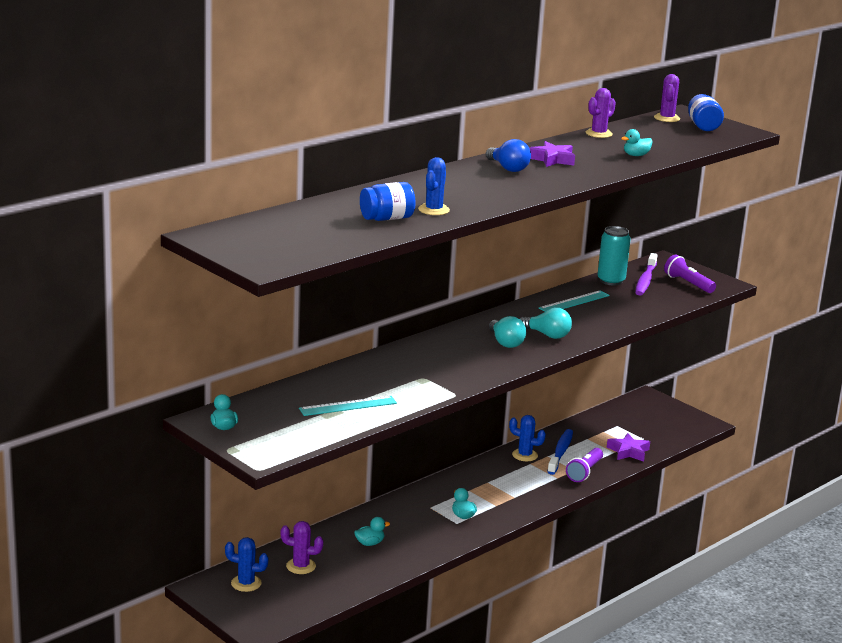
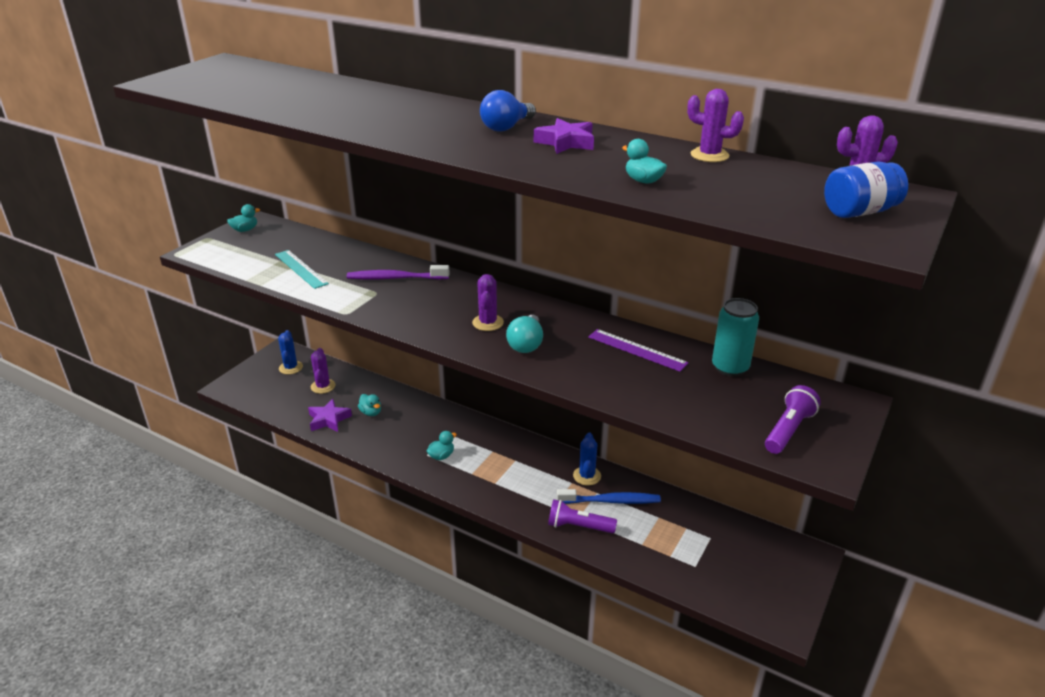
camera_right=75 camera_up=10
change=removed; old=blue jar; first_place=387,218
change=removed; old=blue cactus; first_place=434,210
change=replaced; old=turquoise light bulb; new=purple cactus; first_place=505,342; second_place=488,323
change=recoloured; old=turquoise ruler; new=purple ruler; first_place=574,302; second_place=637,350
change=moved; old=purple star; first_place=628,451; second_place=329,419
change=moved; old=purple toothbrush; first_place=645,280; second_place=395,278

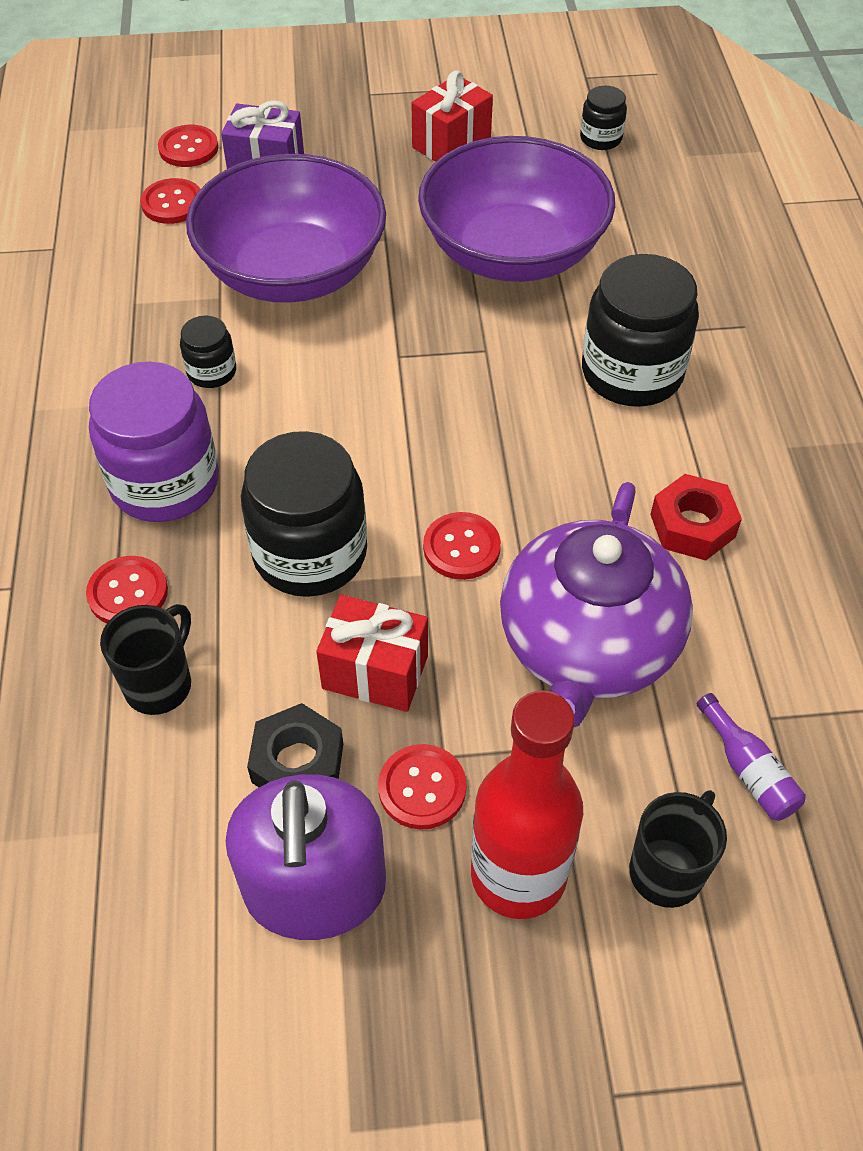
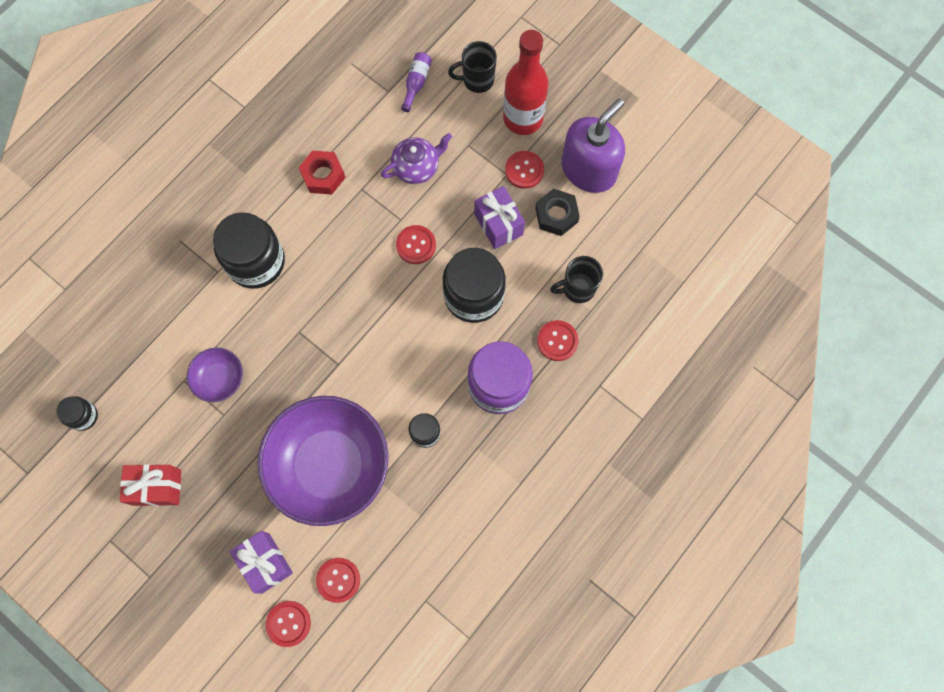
camera_right=-135 camera_up=20
change=recoloured; old=red gift; new=purple gift; first_place=375,672; second_place=498,224
change=resized; old=purple bowl; first_place=512,252; second_place=219,379; factor=0.45
change=resized; old=purple teapot; first_place=587,647; second_place=417,167; factor=0.54

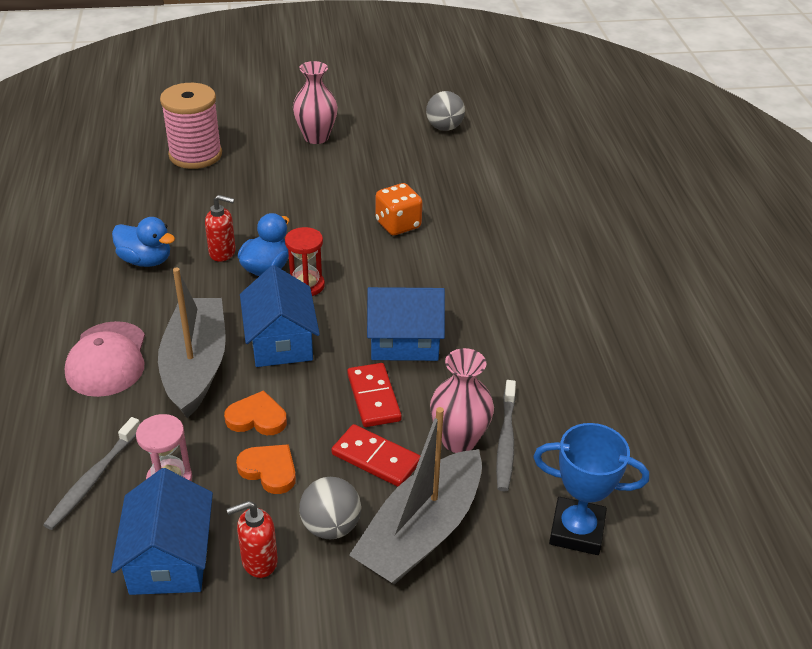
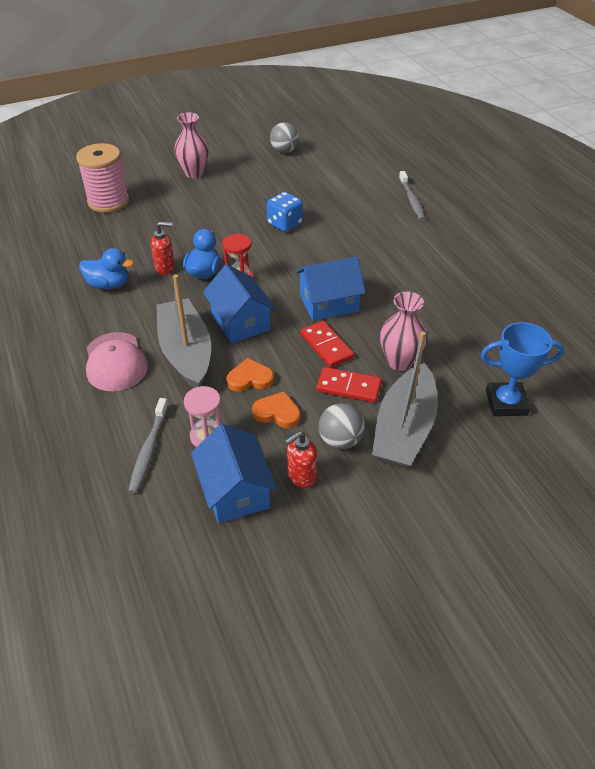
camera_right=-15 camera_up=5
change=recoloured; old=orange dice; new=blue dice; first_place=398,225; second_place=285,224
change=moved; old=grey toothbrush; first_place=506,441; second_place=411,200

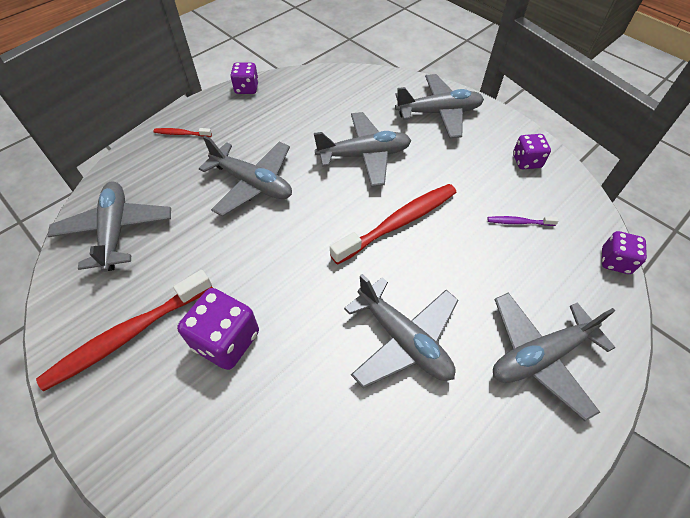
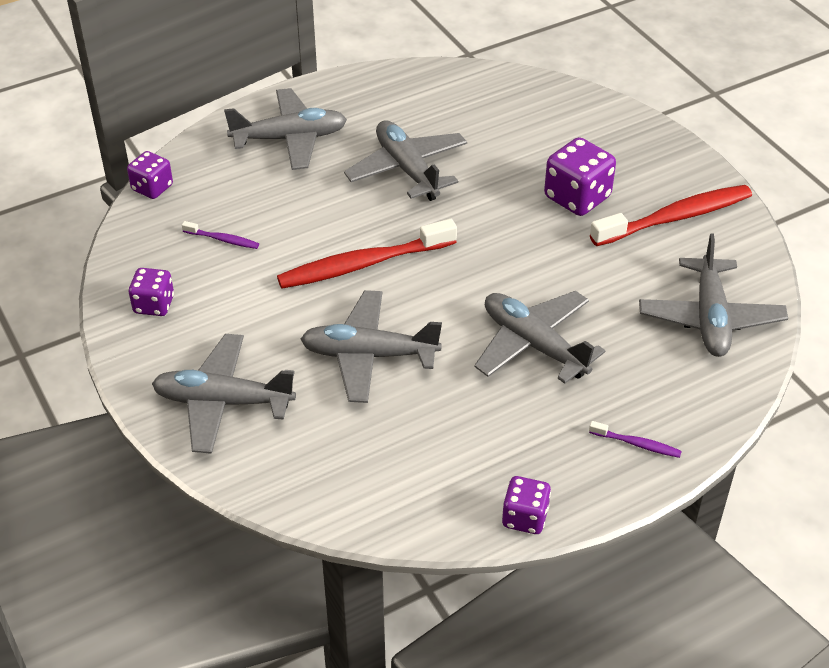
camera_right=-165 camera_up=-10
change=recoloured; old=red toothbrush; new=purple toothbrush; first_place=181,134; second_place=637,444

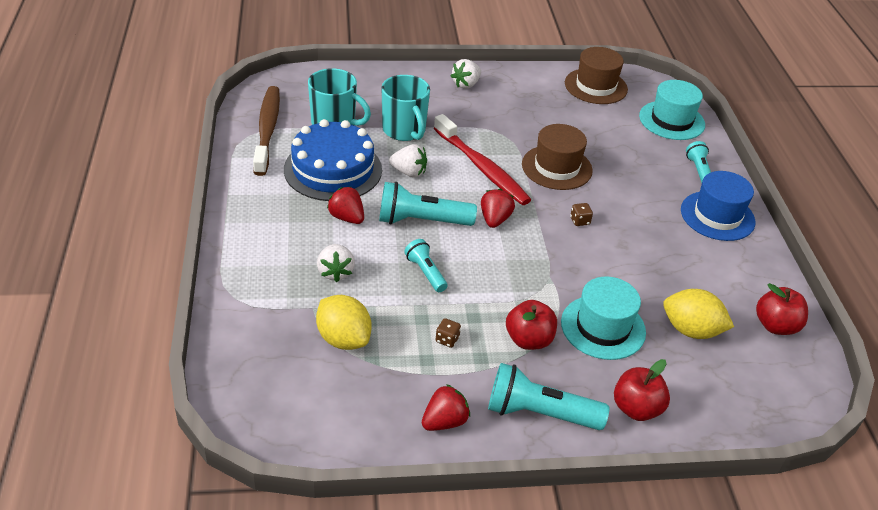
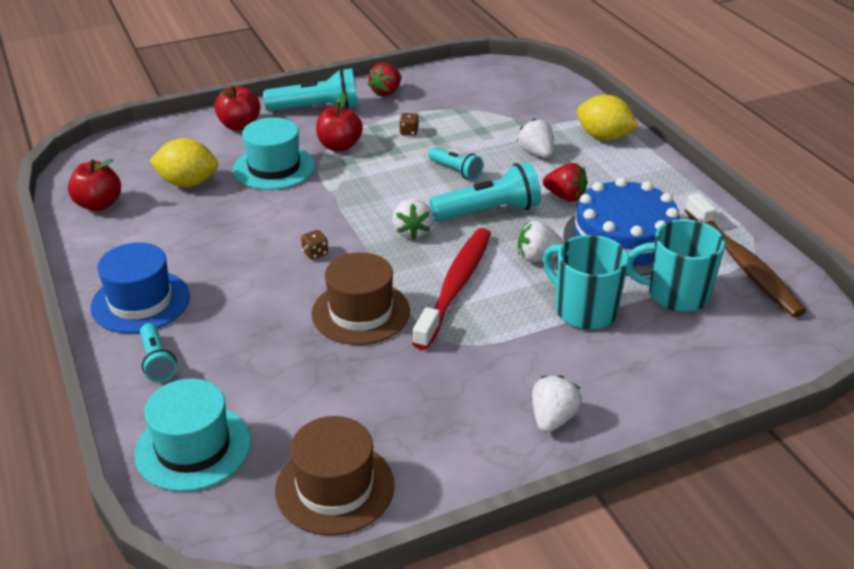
camera_right=165 camera_up=-5
change=moved; old=yellow lemon; first_place=343,339; second_place=604,137
change=turned; old=red toothbrush; first_place=482,168; second_place=455,286; degrees=75
change=recoloured; old=red strawberry; new=white strawberry; first_place=495,219; second_place=412,231

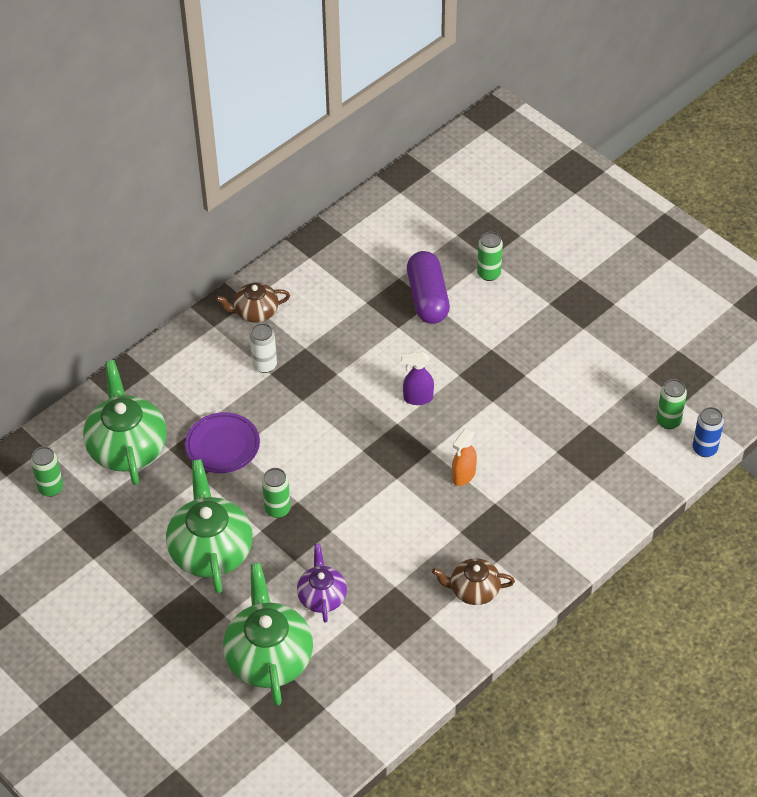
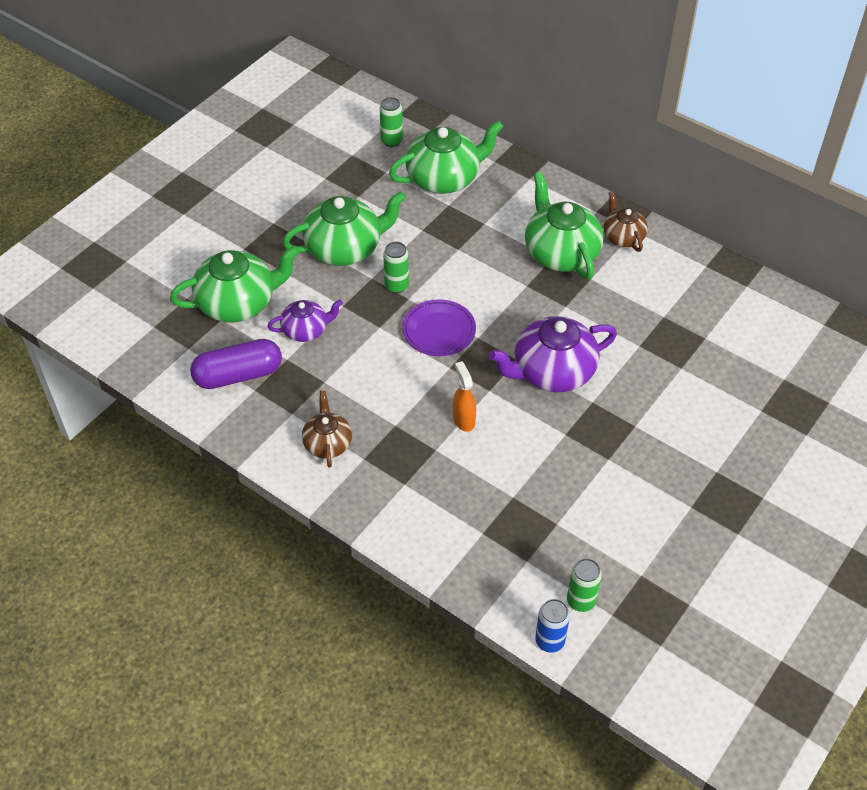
camera_right=80 camera_up=0
change=moved; old=purple plate; first_place=222,445; second_place=439,331
change=replaced; old=white can; new=green teapot; first_place=264,365; second_place=560,253
change=replaced; old=purple spray bottle; new=purple teapot; first_place=417,398; second_place=552,372
change=moved; old=purple capsule; first_place=427,298; second_place=238,375
change=turned; old=orange spray bottle; first_place=463,476; second_place=464,420; degrees=45
change=removed; old=green can; first_place=489,274

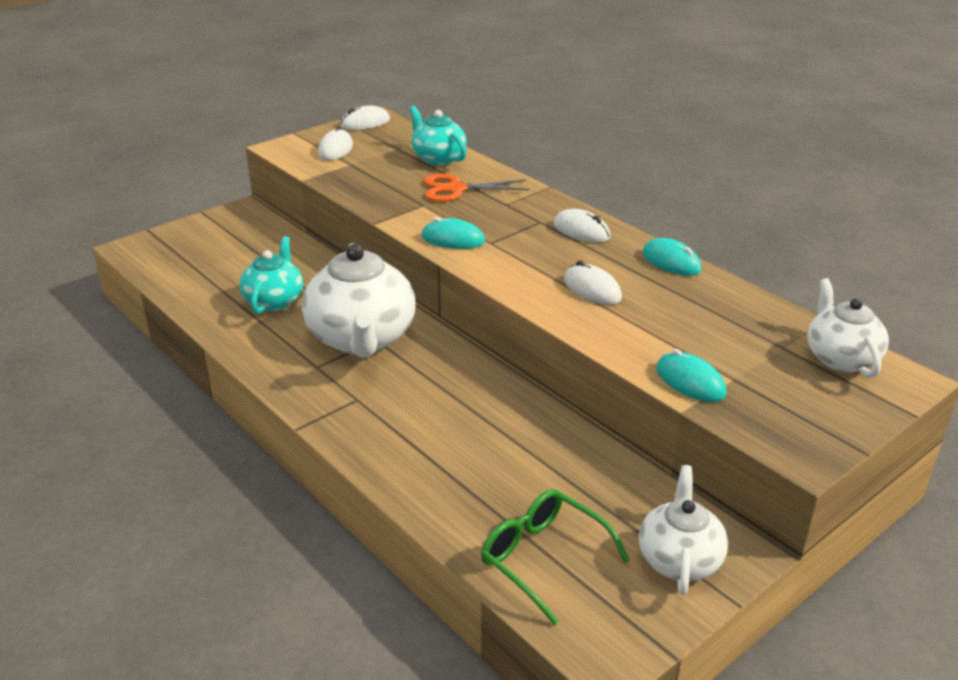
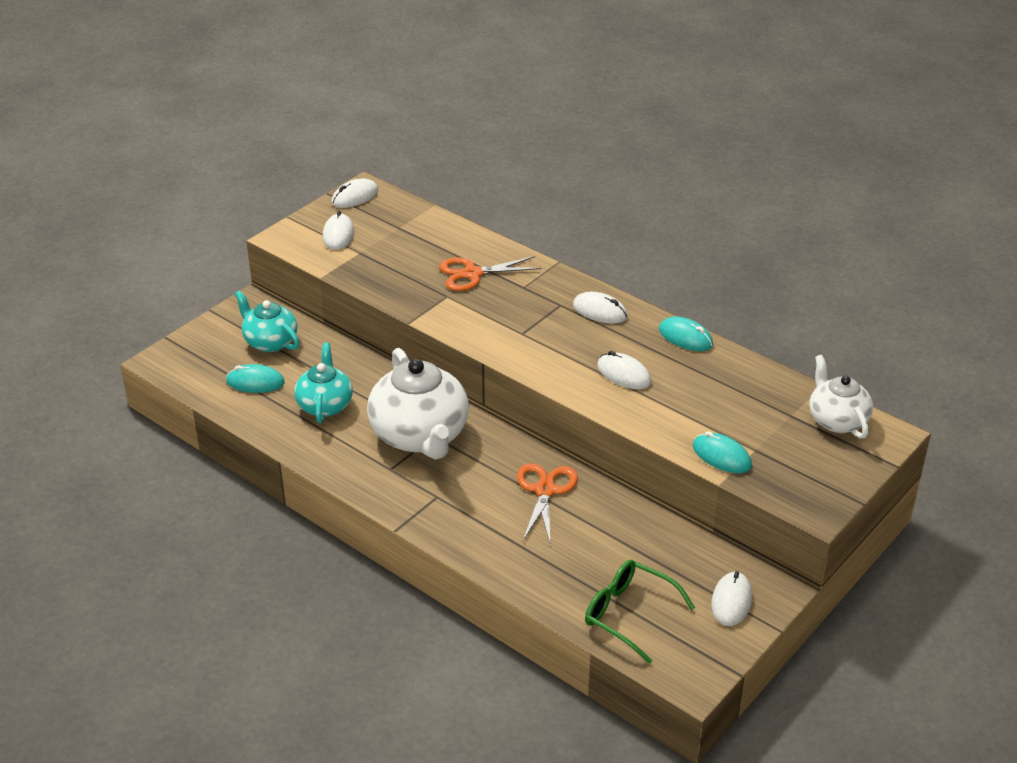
camera_right=-10 camera_up=5
change=moved; old=turquoise teapot; first_place=438,158; second_place=270,342
change=moved; old=turquoise mouse; first_place=453,239; second_place=255,382
change=replaced; old=white teapot; new=white mouse; first_place=679,559; second_place=731,601
change=added; new=orange scissors; second_place=545,490

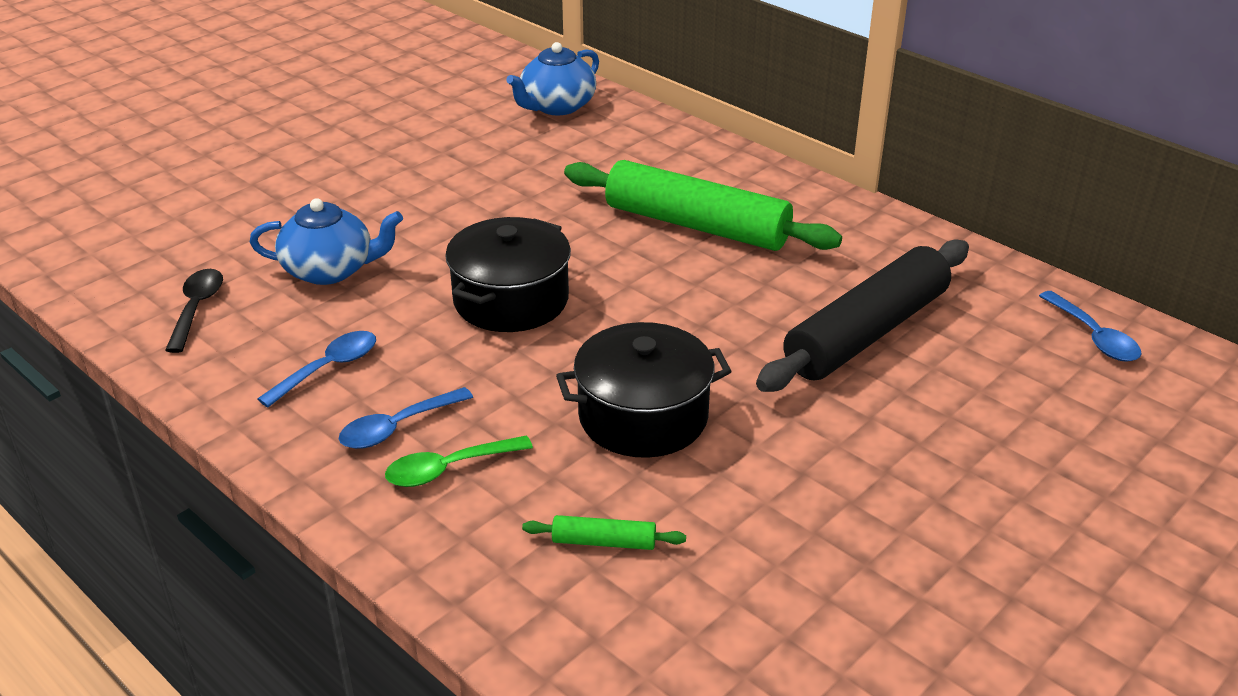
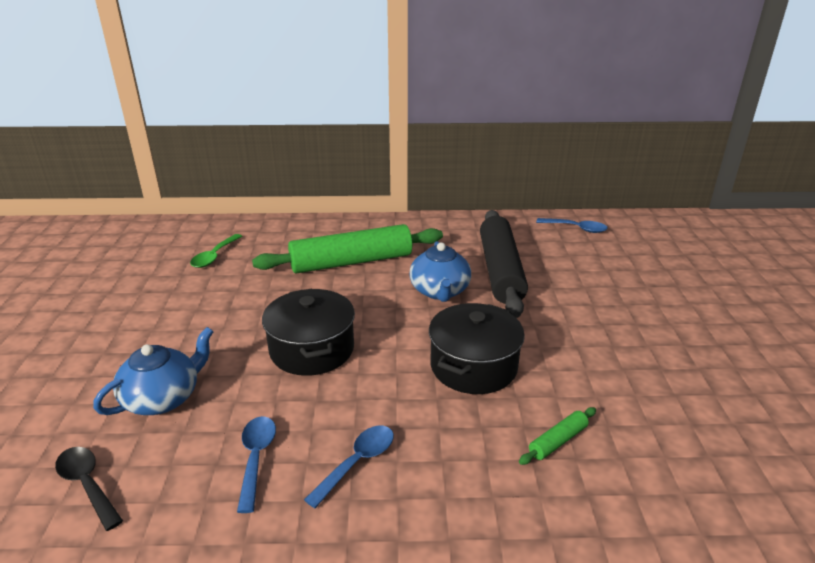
camera_right=-45 camera_up=-5
change=turned; old=blue spoon; first_place=397,427; second_place=357,462; degrees=-150
change=moved; old=green spoon; first_place=448,469; second_place=214,256
change=moved; old=blue teapot; first_place=557,106; second_place=440,291

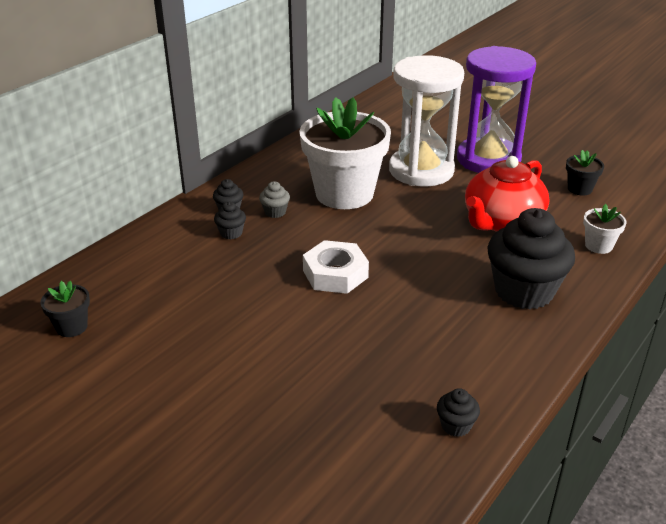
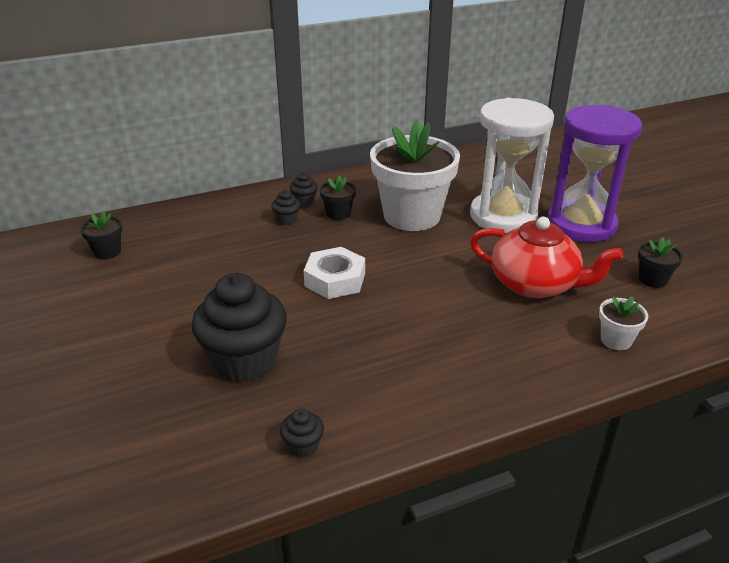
camera_right=30 camera_up=0
change=replaced; old=grey cupcake; new=black flower pot; first_place=275,212; second_place=338,214
change=turned; old=red teapot; first_place=501,221; second_place=535,284; degrees=-135
change=moved; old=black cupcake; first_place=524,291; second_place=244,360

